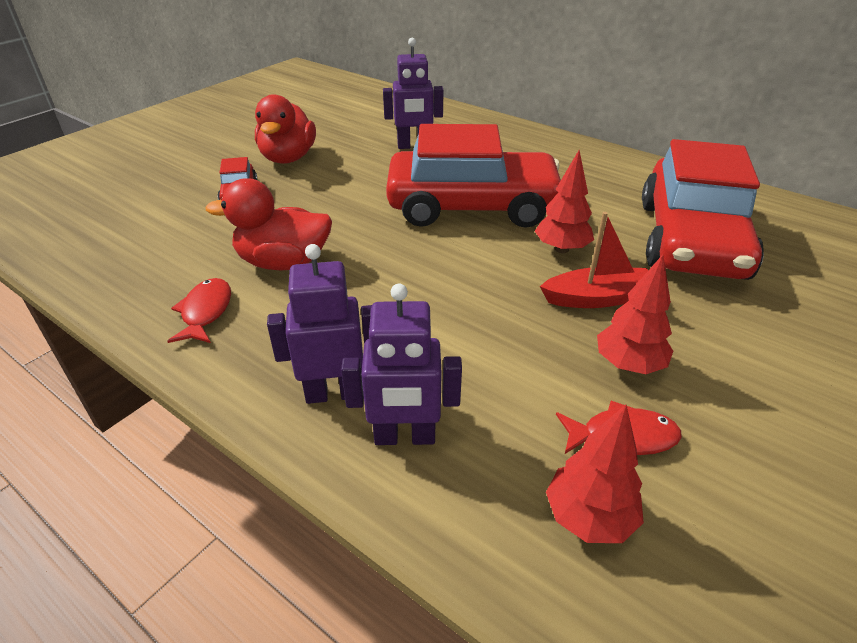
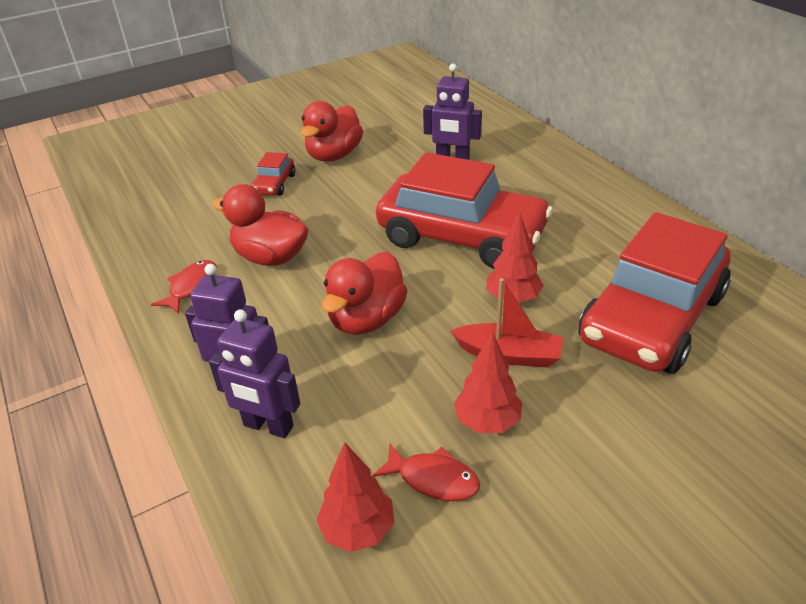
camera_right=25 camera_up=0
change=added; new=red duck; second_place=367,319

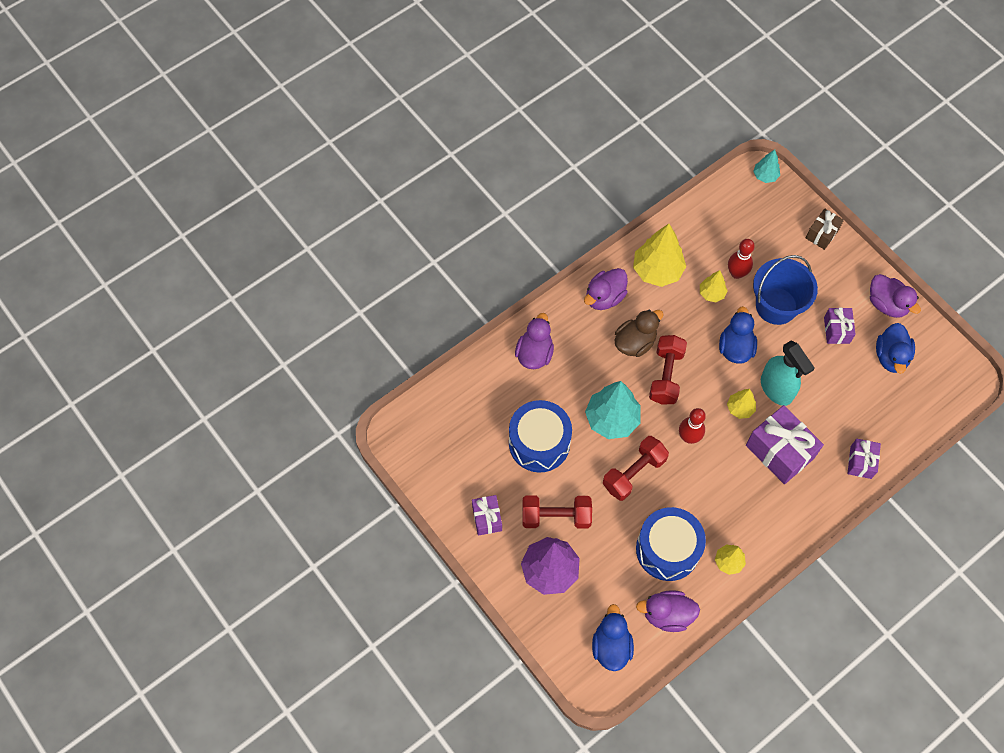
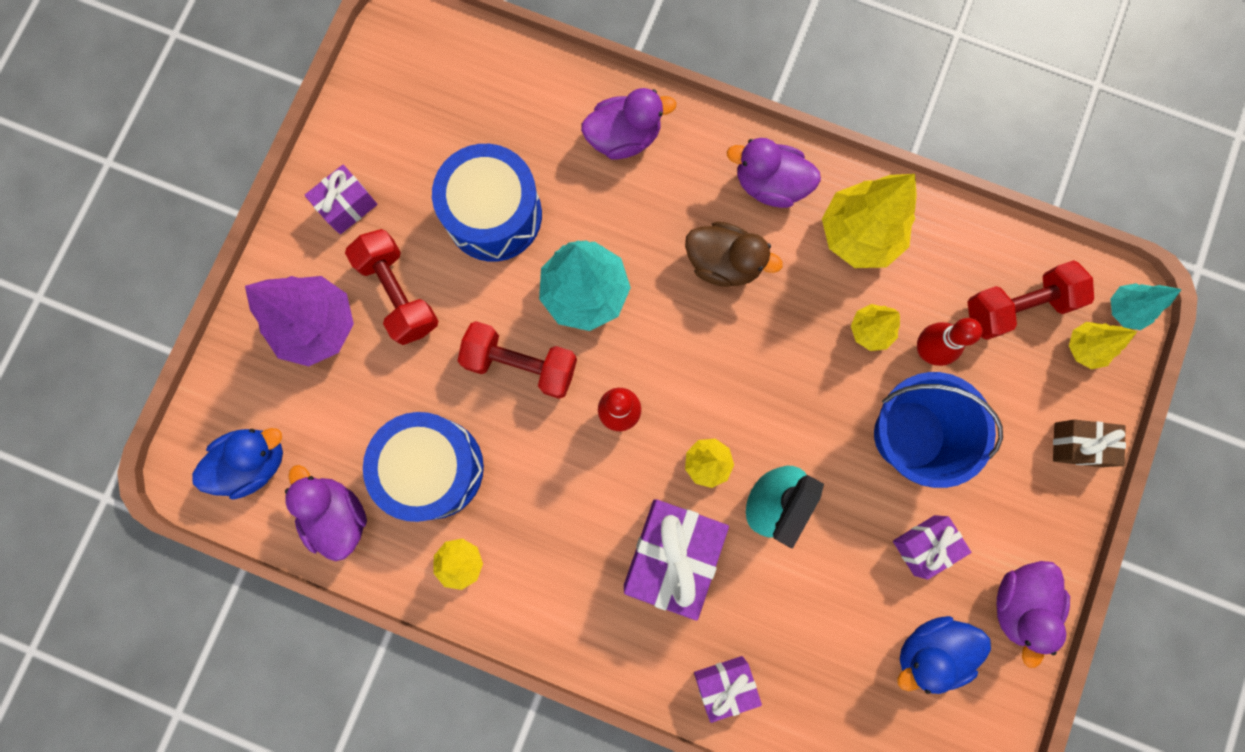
camera_right=60 camera_up=15
change=moved; old=red dumbbell; first_place=666,376; second_place=1017,306
change=removed; old=blue duck; first_place=735,348
change=added; new=yellow tree; second_place=1084,348

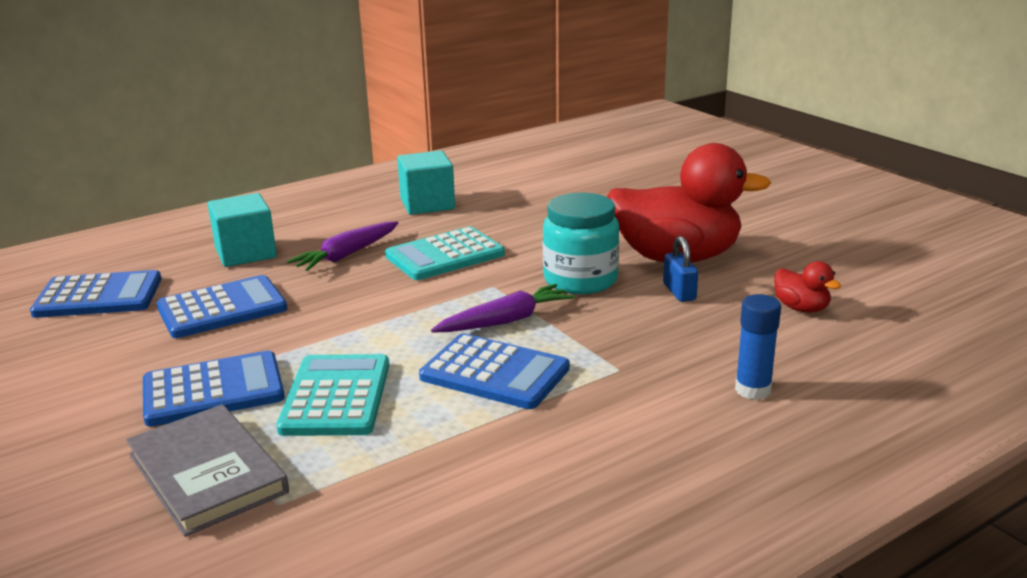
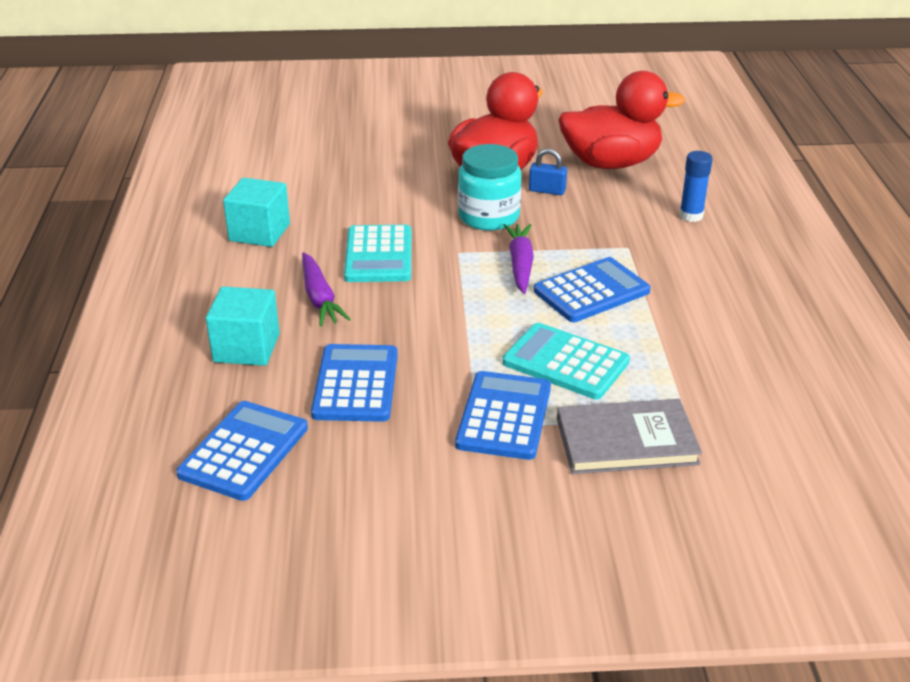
camera_right=-60 camera_up=10
change=resized; old=red duck; first_place=801,308; second_place=611,163; factor=2.37

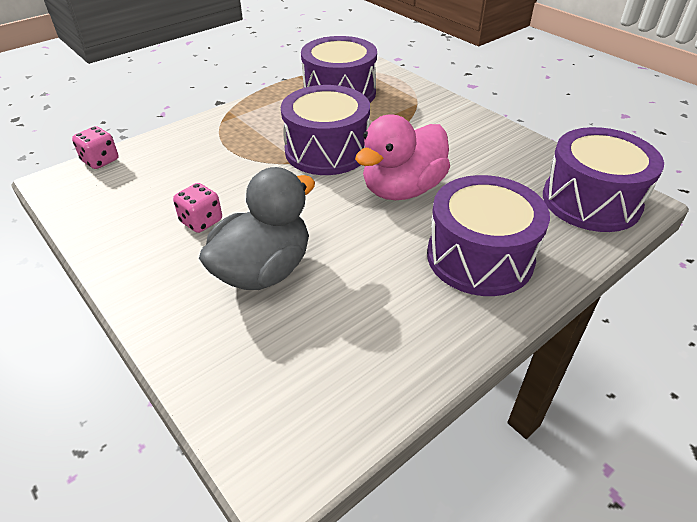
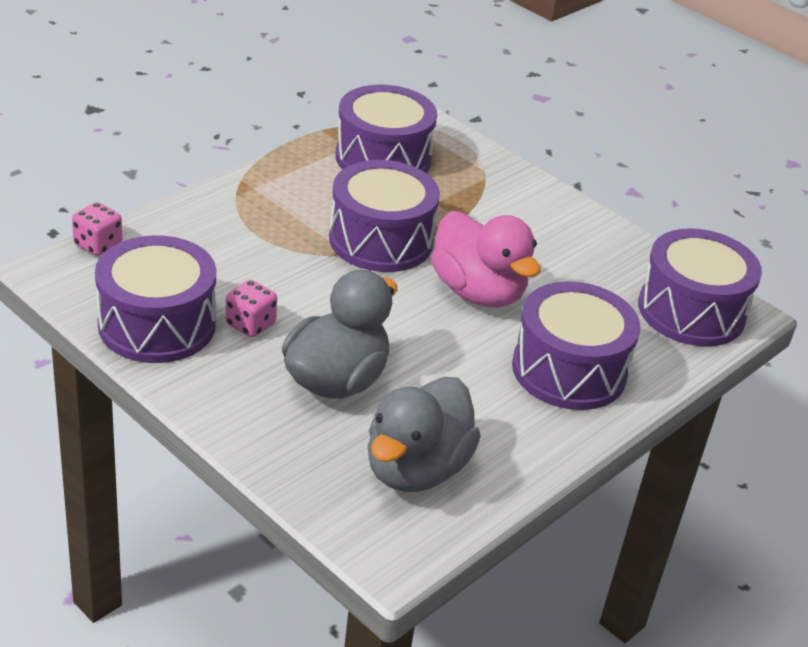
camera_right=-10 camera_up=-5
change=turned; old=pink duck; first_place=402,189; second_place=478,292; degrees=-75
change=added; new=purple drum; second_place=157,325
change=added; new=grey duck; second_place=416,469

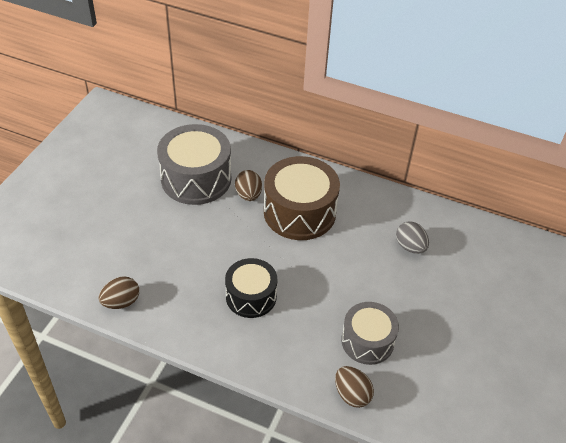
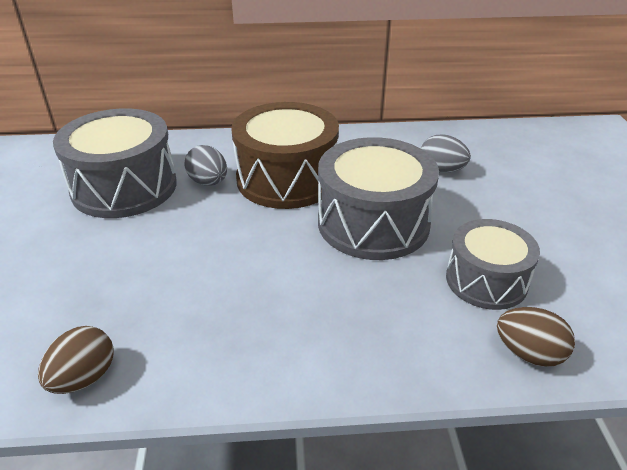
camera_right=-25 camera_up=-10
change=removed; old=black drum; first_place=251,296
change=recoloured; old=brown egg; new=grey egg; first_place=248,195; second_place=208,182
change=added; new=grey drum; second_place=373,223

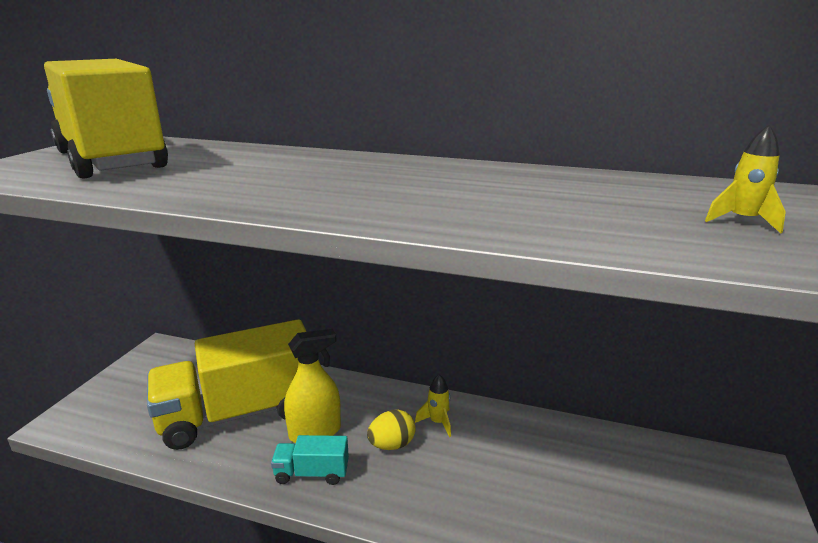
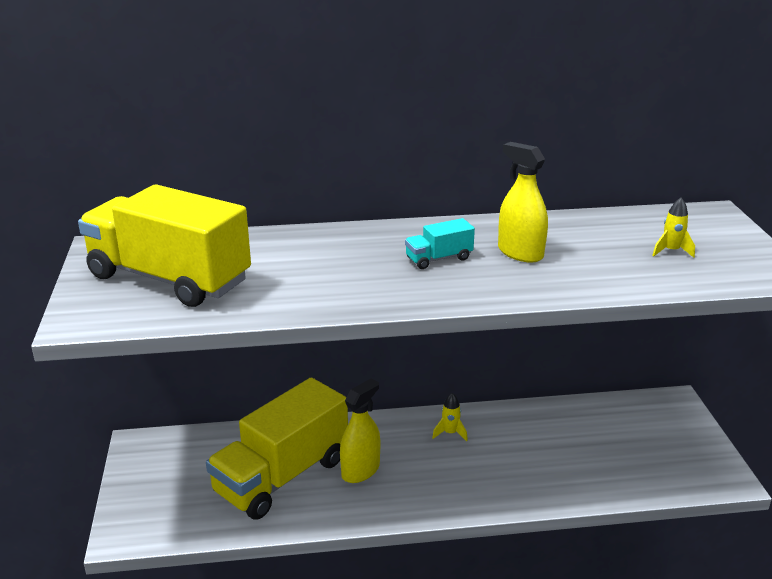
camera_right=-25 camera_up=5
change=moved; old=turquoise truck; first_place=312,473; second_place=439,259
change=removed; old=yellow egg; first_place=392,445
change=added; new=yellow spray bottle; second_place=520,253

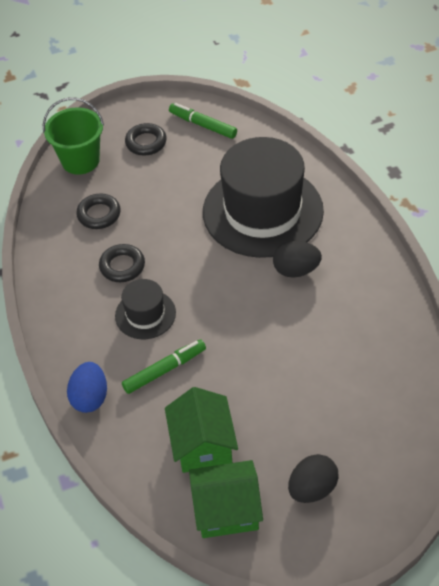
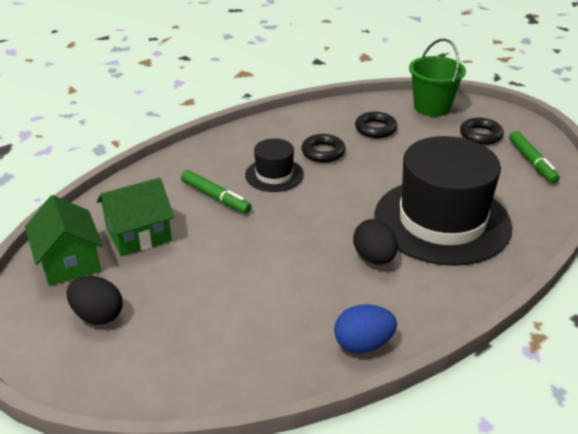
camera_right=70 camera_up=-15
change=moved; old=blue egg; first_place=90,397; second_place=363,344
change=turned; old=green marker; first_place=203,125; second_place=532,162; degrees=150

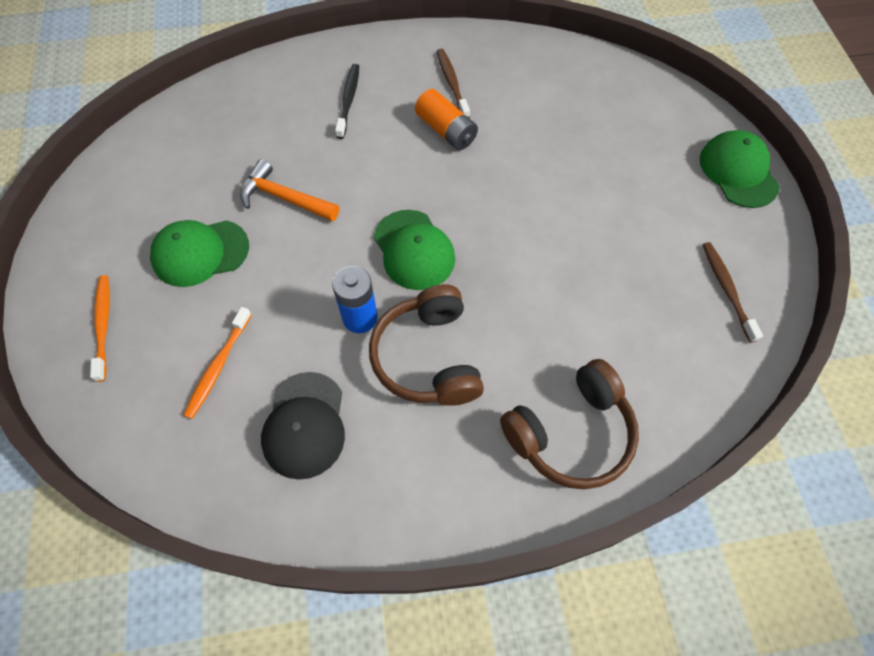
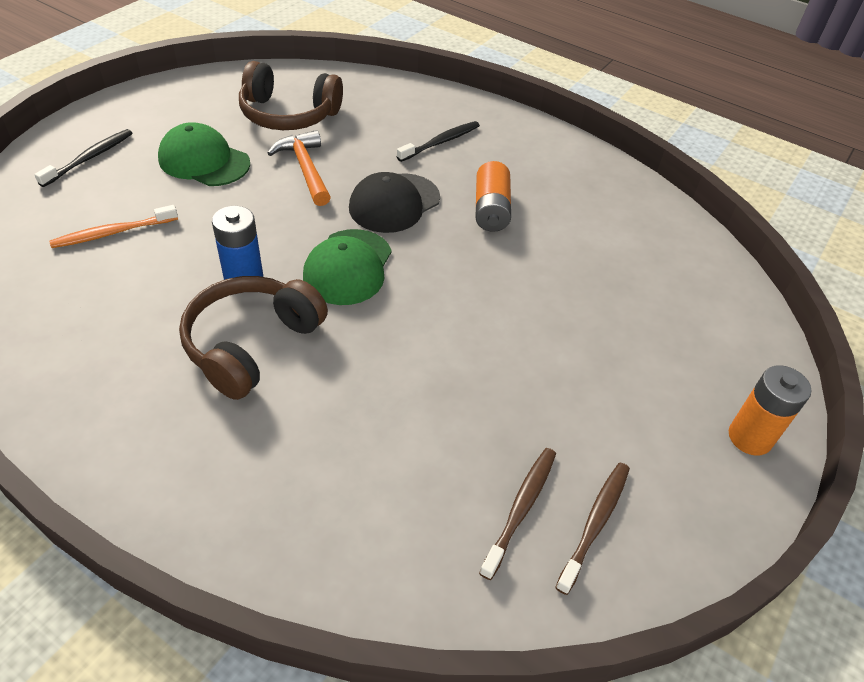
camera_right=40 camera_up=-15
change=recoloured; old=orange toothbrush; new=black toothbrush; first_place=103,326; second_place=89,158
change=moved; old=black cap; first_place=305,425; second_place=394,203
change=moved; old=brown toothbrush; first_place=452,83; second_place=520,509
change=moved; old=brown headphones; first_place=570,433; second_place=288,114
change=replaced; old=green cap; new=orange battery; first_place=738,171; second_place=750,437

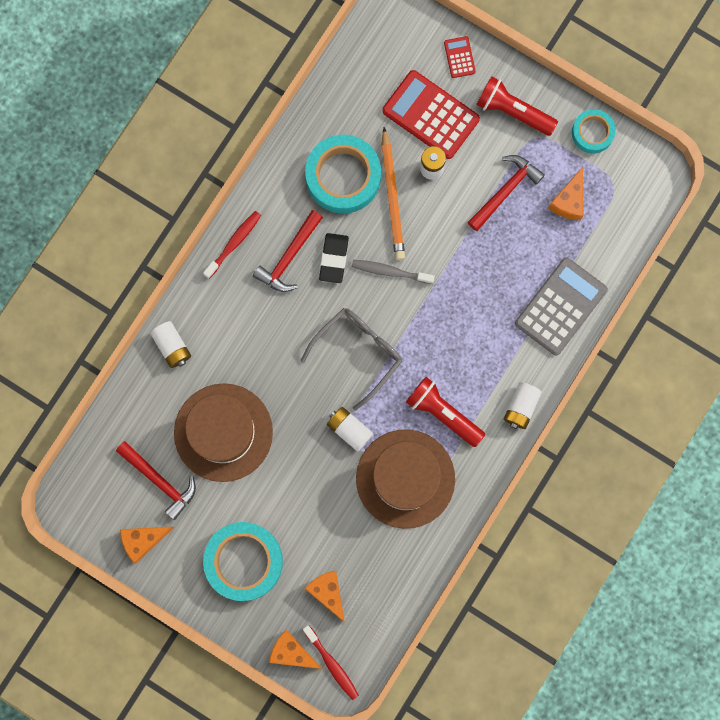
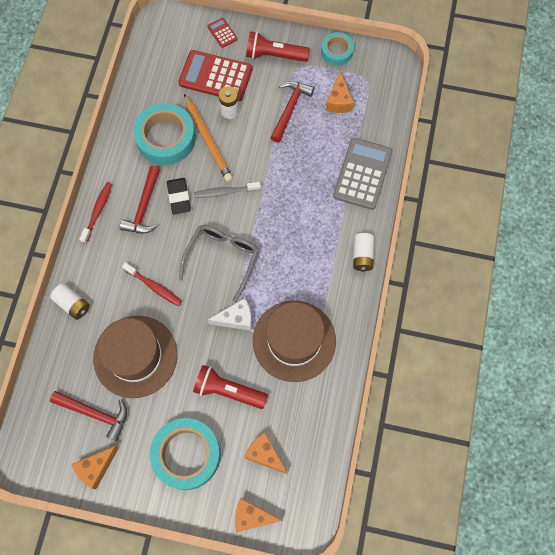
camera_right=-20 camera_up=-10
change=moved; old=red toothbrush; first_place=332,664; second_place=154,287
change=replaced; old=white battery; new=white cheese; first_place=349,430; second_place=236,319
change=moved; old=red flashlight; first_place=443,413; second_place=228,391

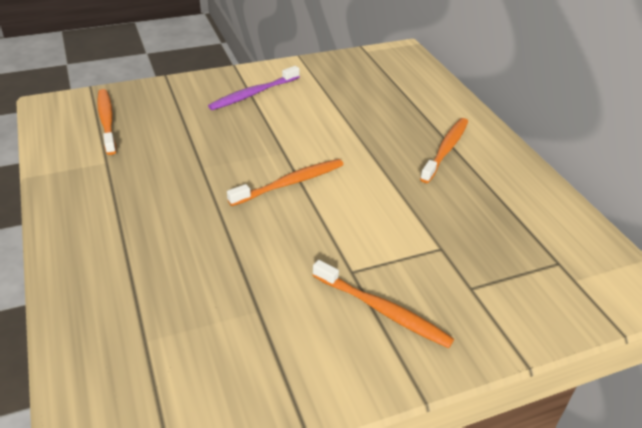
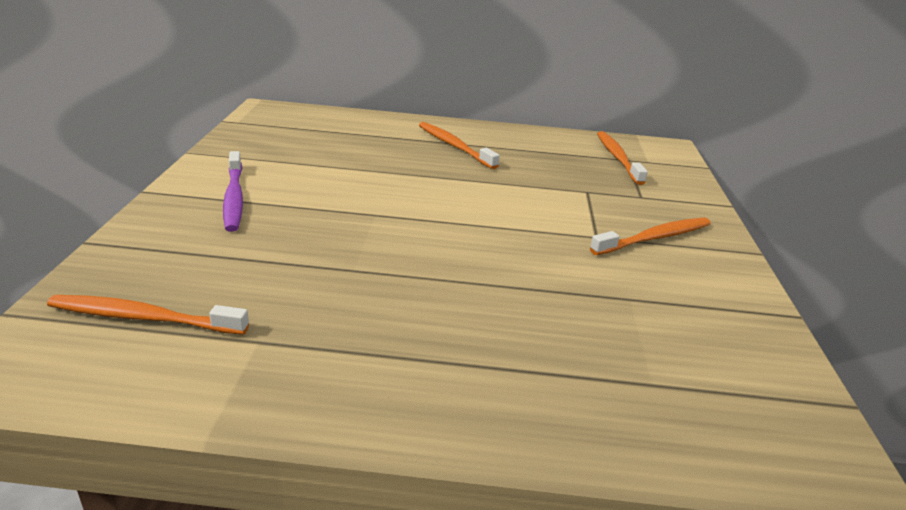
camera_right=-65 camera_up=-10
change=moved; old=orange toothbrush; first_place=290,183; second_place=617,158

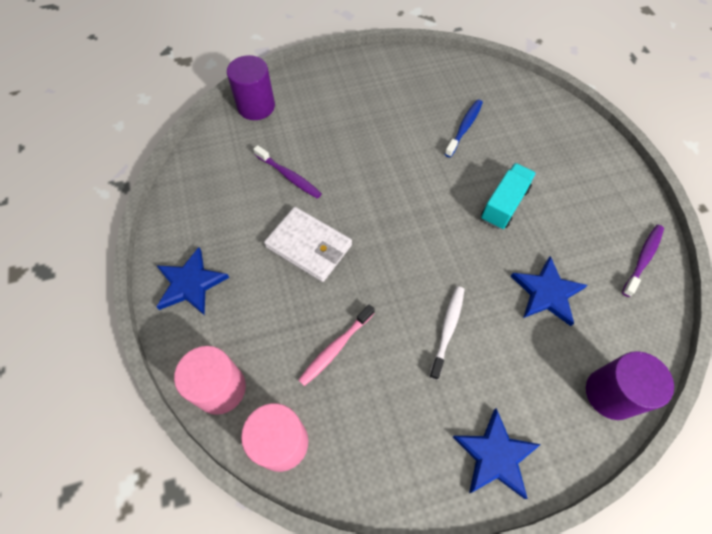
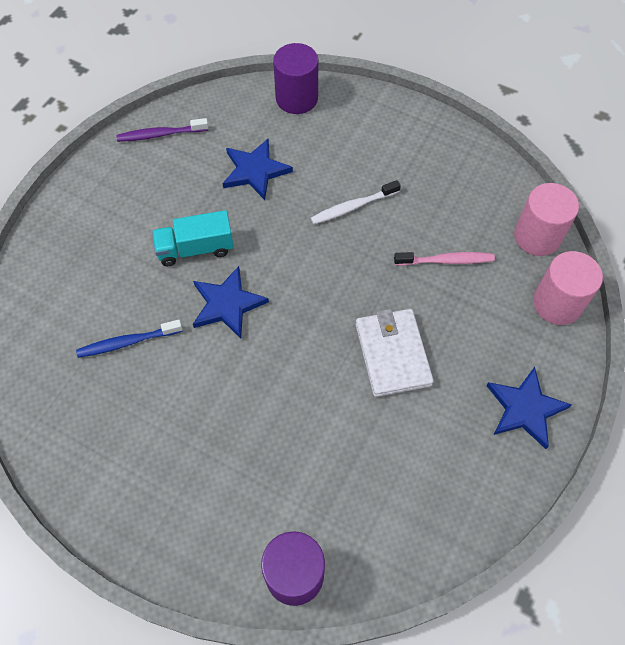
camera_right=-135 camera_up=0
change=removed; old=purple toothbrush; first_place=289,176
change=moved; old=blue star; first_place=495,455; second_place=227,304

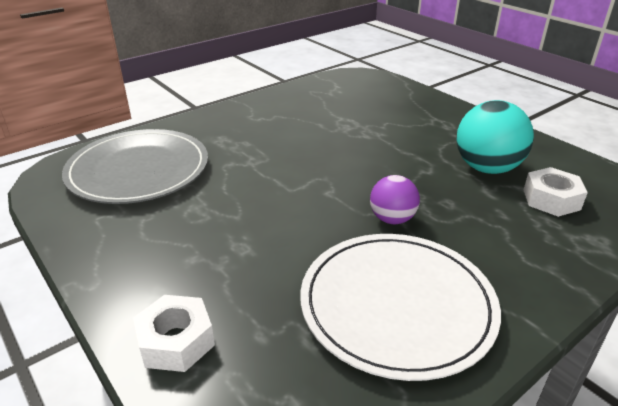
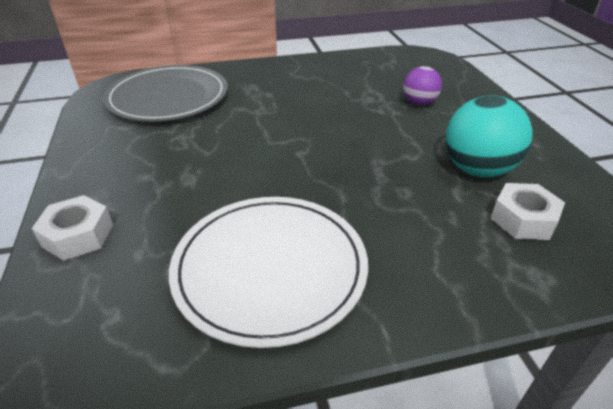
camera_right=25 camera_up=5
change=moved; old=purple ball; first_place=392,219; second_place=419,103

